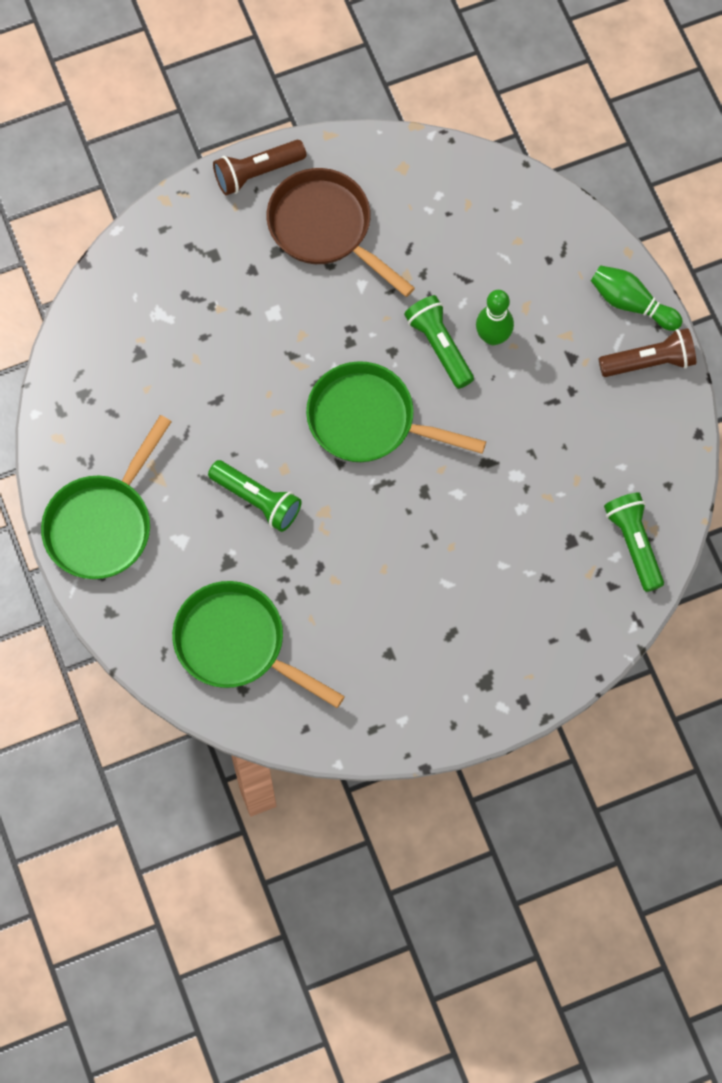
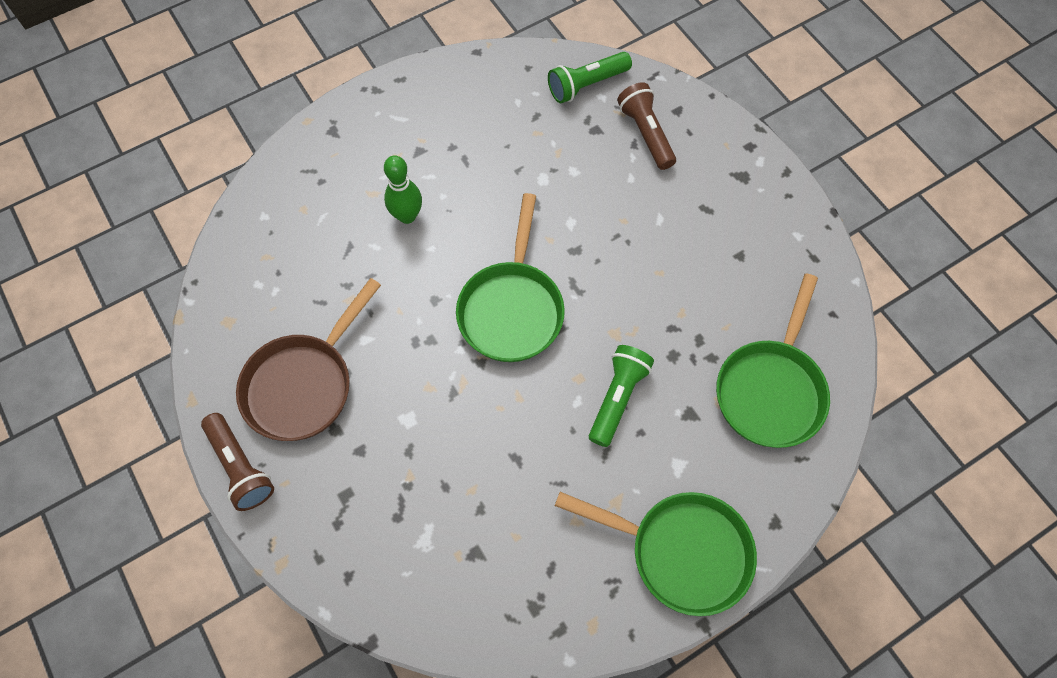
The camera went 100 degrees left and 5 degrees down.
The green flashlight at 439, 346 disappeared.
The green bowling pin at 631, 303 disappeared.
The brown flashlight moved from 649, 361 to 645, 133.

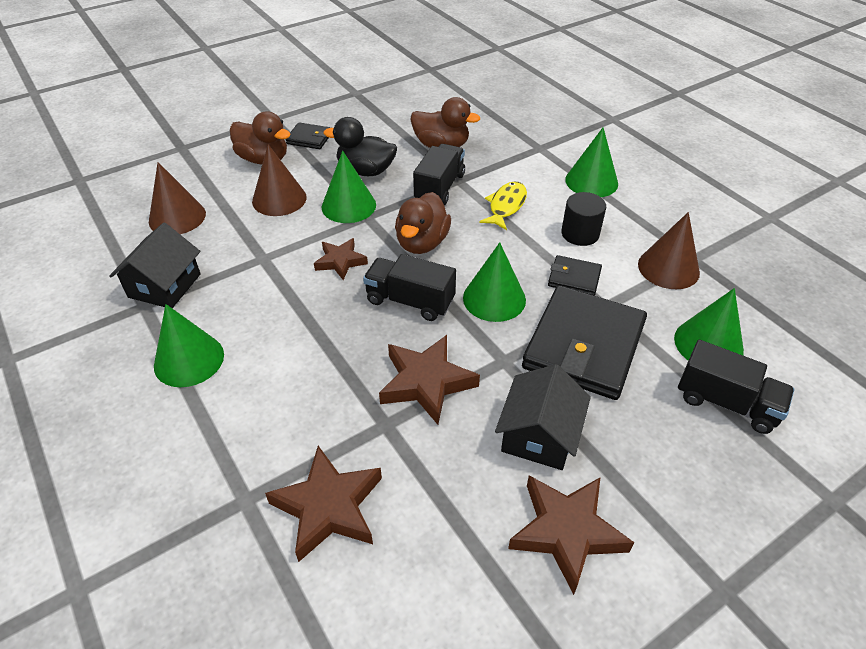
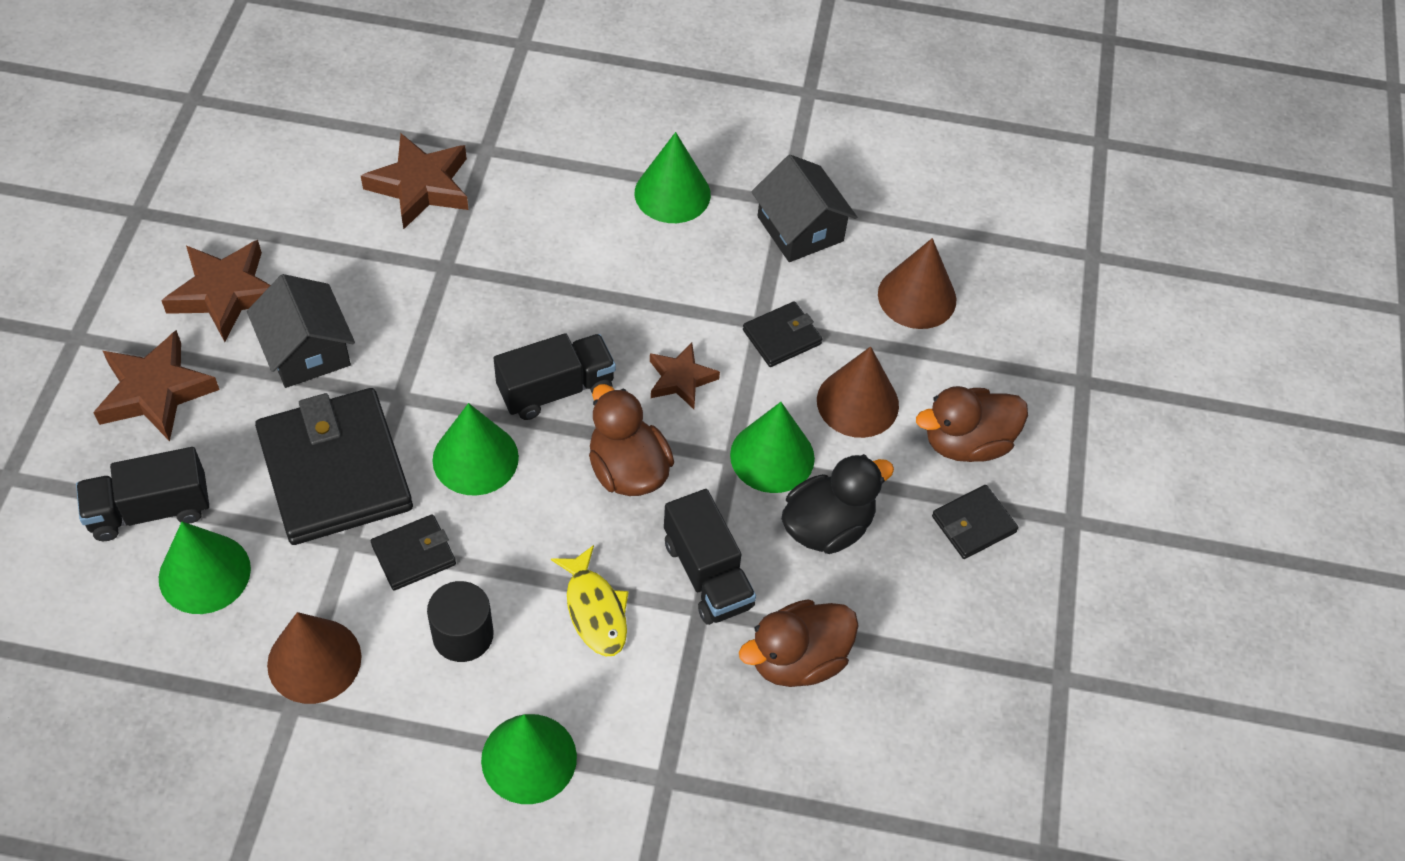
The camera went 130 degrees right and 10 degrees up.
The black wallet at 782, 337 appeared.
The brown star moved from 426, 382 to 155, 392.

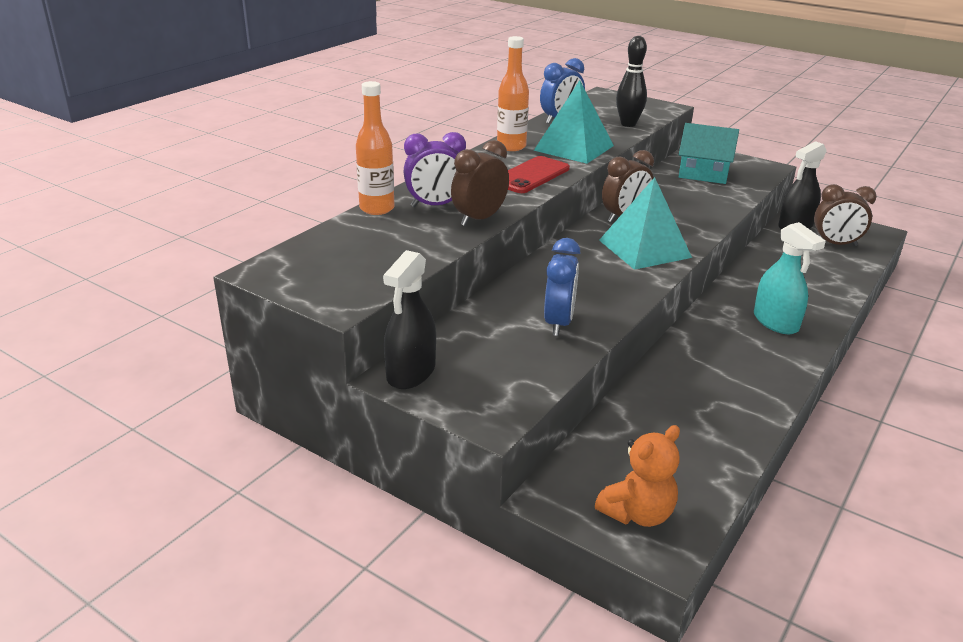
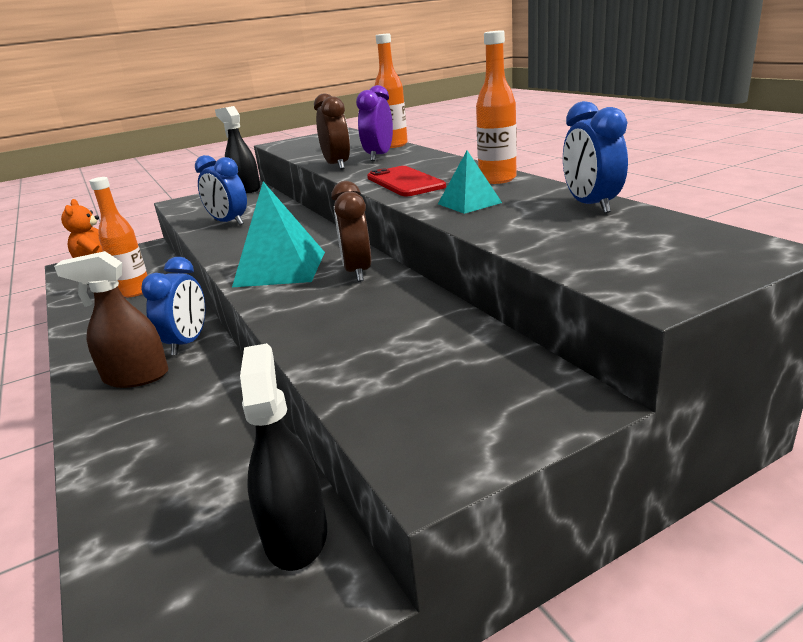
The camera went 120 degrees right and 5 degrees down.
The black bowling pin at 628, 124 disappeared.
The turquoise house at 703, 173 disappeared.
The brown clock at 835, 244 disappeared.
The orange bottle at 135, 291 appeared.
The blue clock at 187, 343 appeared.
The turquoise spray bottle at 775, 322 became the brown spray bottle at 136, 377.
The turquoise pyramid at 574, 148 changed to 0.55 times the size.

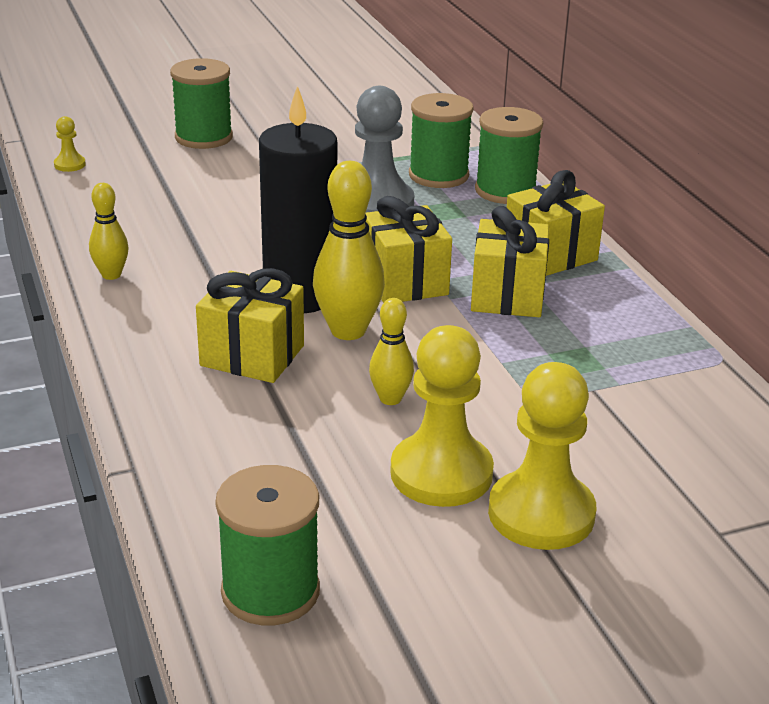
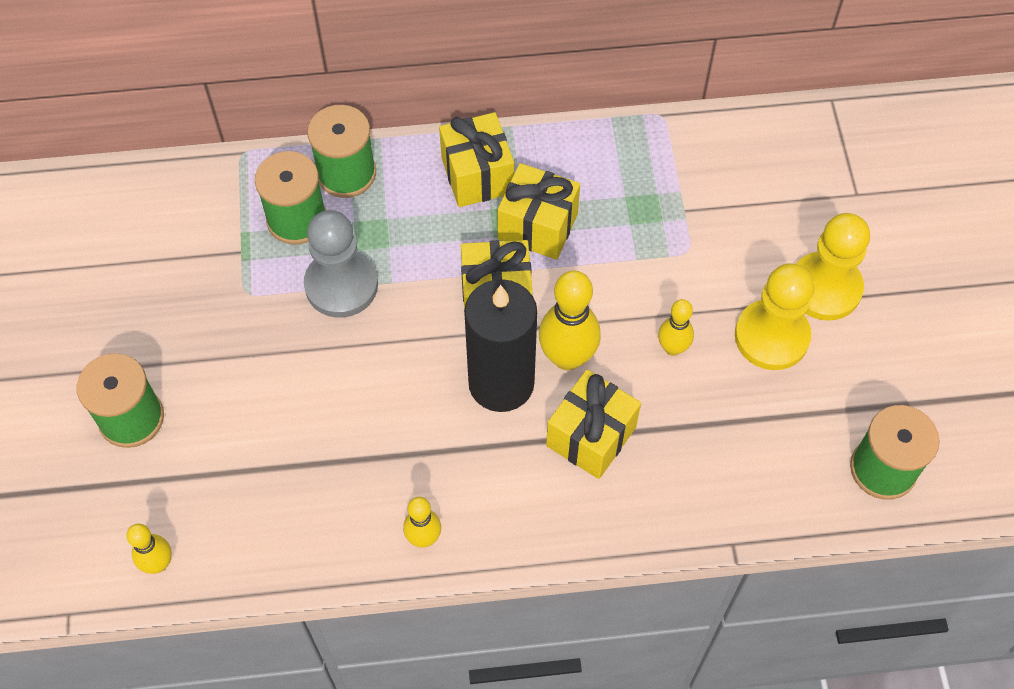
The camera went 75 degrees left and 30 degrees up.
The yellow pawn at 70, 165 was replaced by the yellow bowling pin at 158, 563.

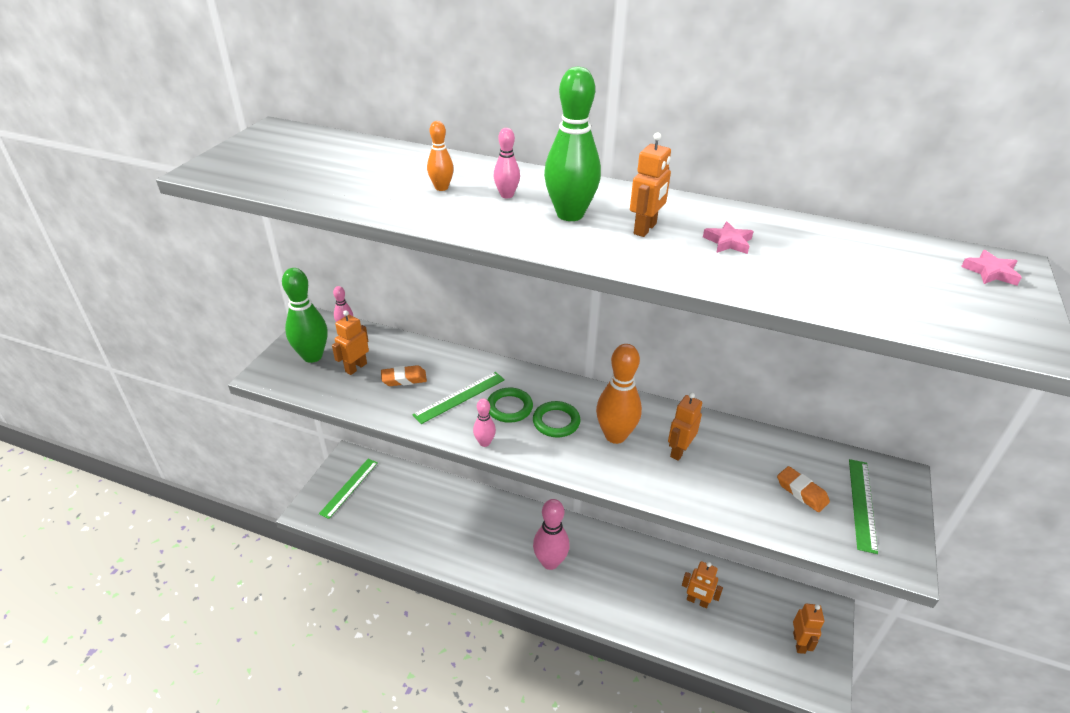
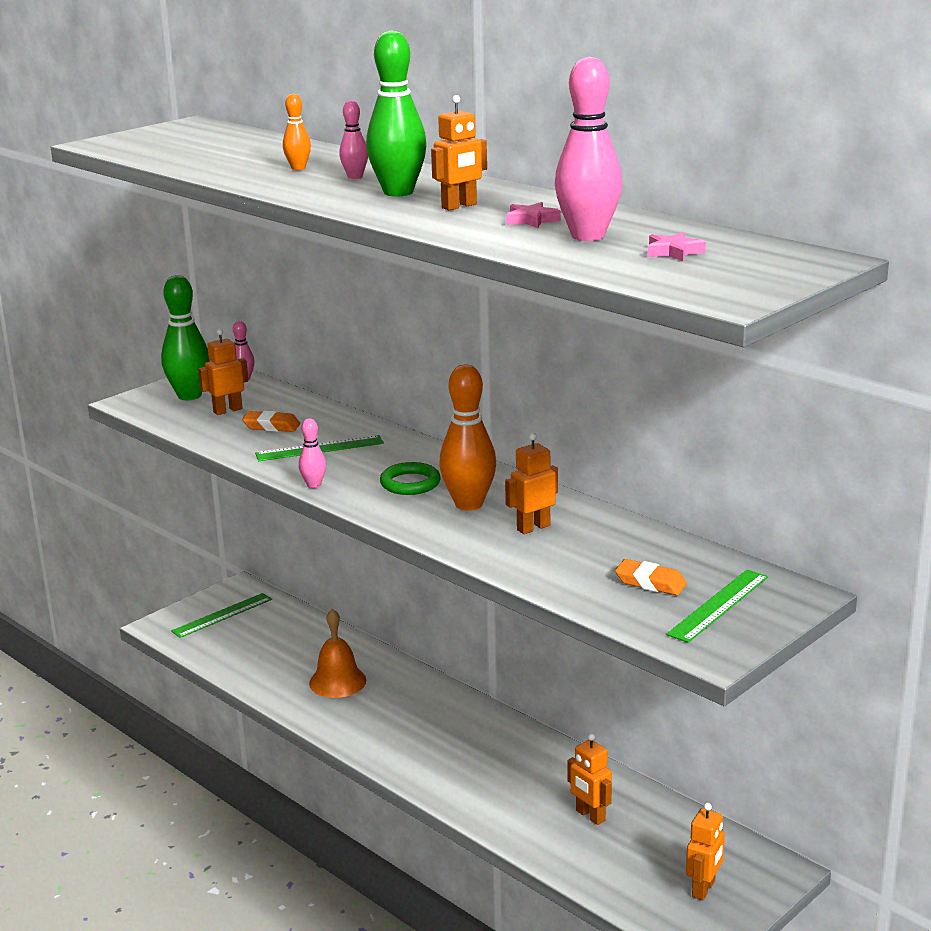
The camera went 25 degrees right and 15 degrees down.
The green ring at 509, 407 disappeared.
The orange bell at 337, 681 appeared.
The pink bowling pin moved from 550, 562 to 588, 236.
The pink star moved from 990, 272 to 673, 252.
The orange eraser at 801, 492 turned 45 degrees counterclockwise.

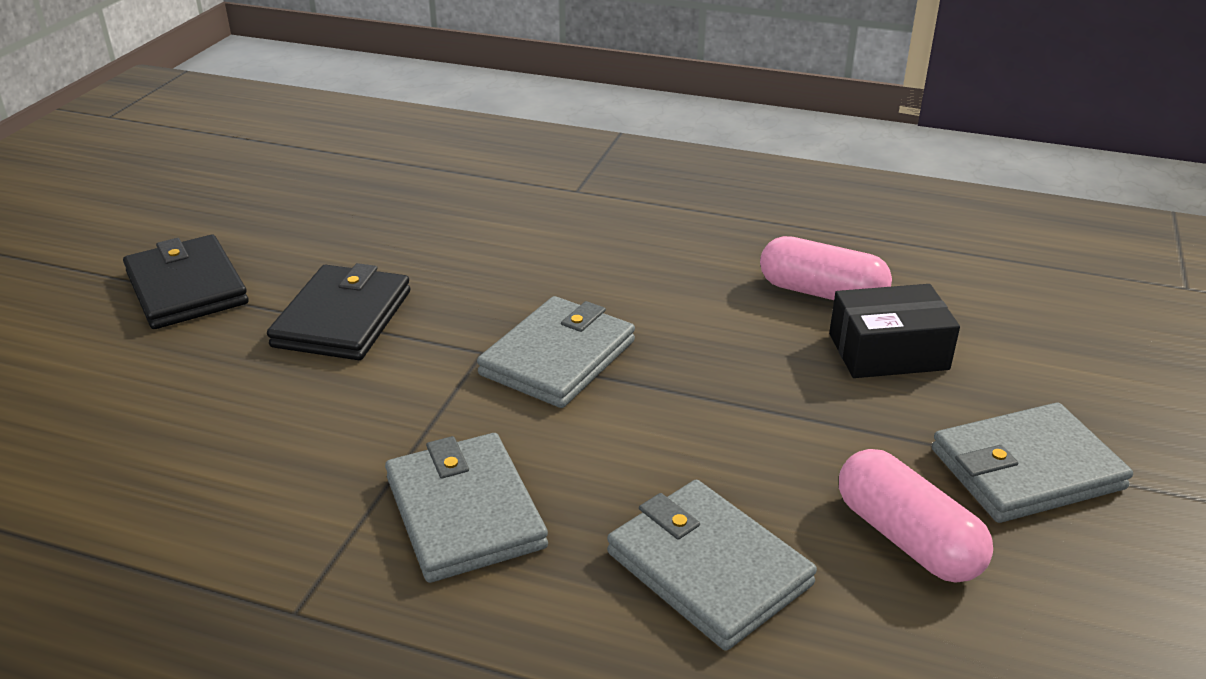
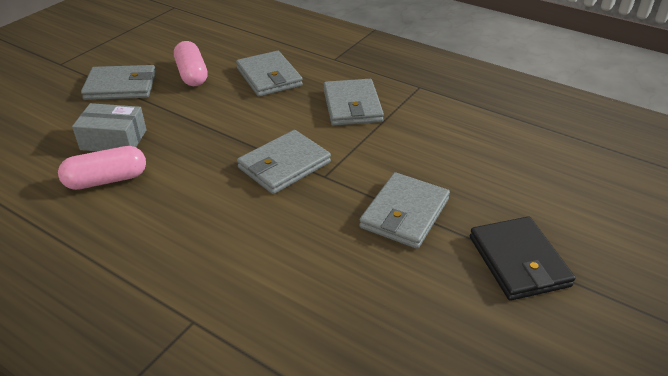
The camera went 165 degrees left and 5 degrees up.
The black wallet at 343, 318 became the grey wallet at 404, 213.
The black box at 888, 351 became the grey box at 113, 140.
The pink capsule at 821, 293 turned 60 degrees counterclockwise.

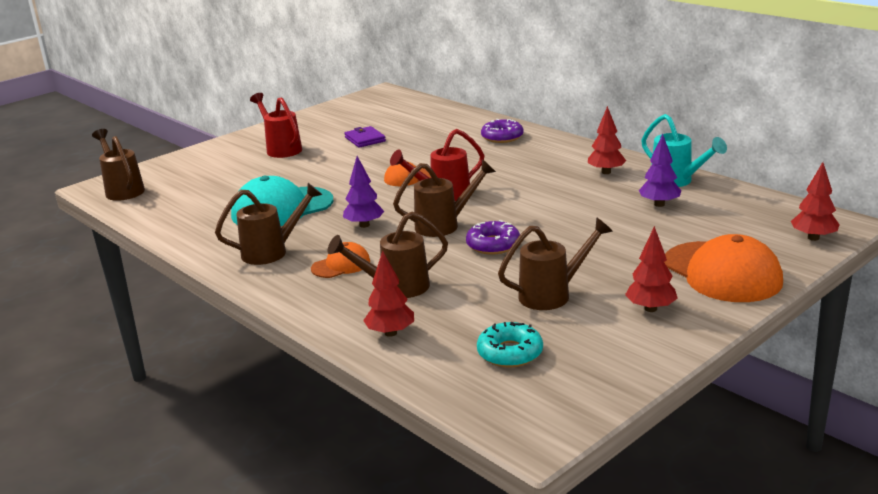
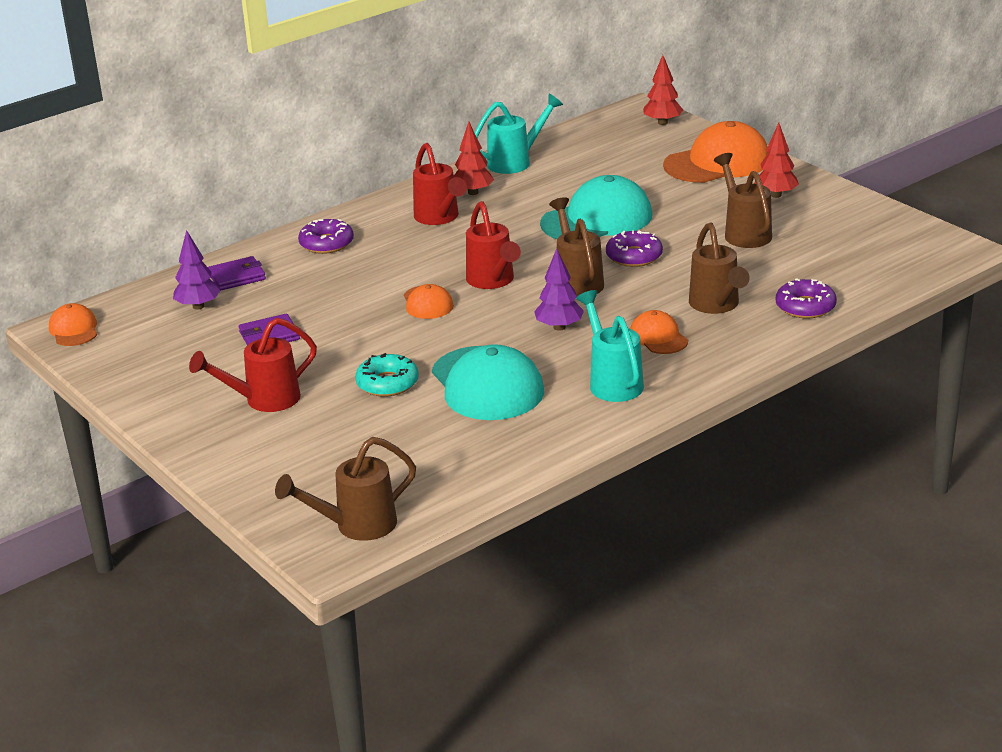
The camera went 85 degrees left and 5 degrees up.
The orange cap at 74, 330 appeared.
The purple wallet at 237, 276 appeared.
The red watering can at 439, 218 appeared.
The turquoise cap at 597, 219 appeared.
The turquoise donut moved from 510, 353 to 387, 383.
The purple tree moved from 659, 204 to 198, 306.
The red tree at 390, 333 was replaced by the purple donut at 805, 307.
The brown watering can at 272, 252 became the turquoise watering can at 612, 381.

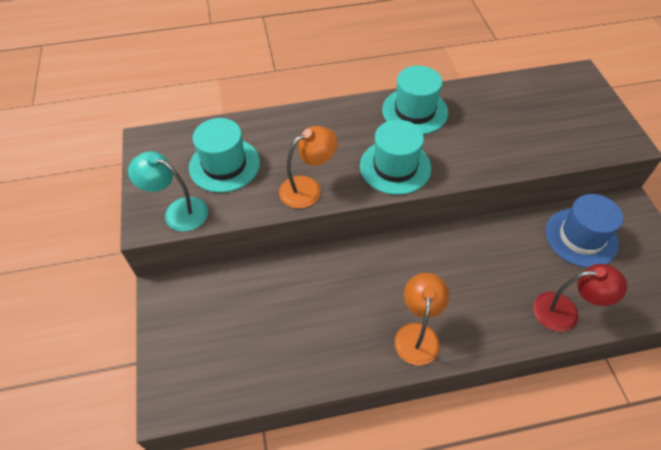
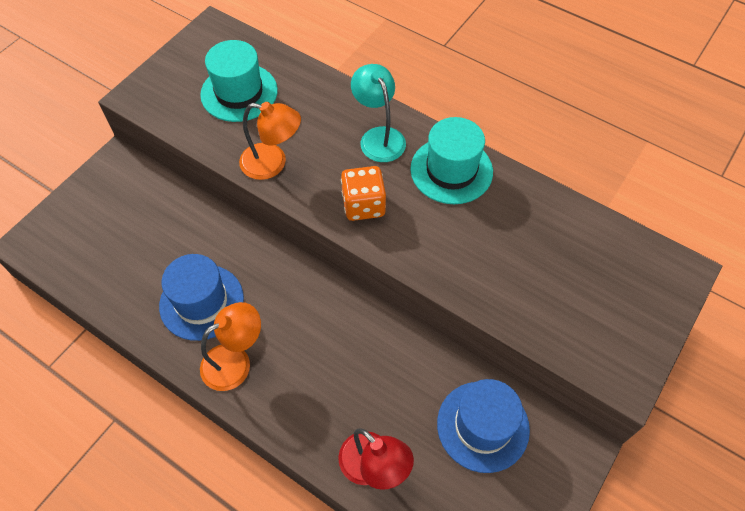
The camera went 45 degrees right and 5 degrees up.
The blue hat at 201, 302 appeared.
The turquoise lamp moved from 178, 211 to 378, 137.
The turquoise hat at 395, 167 was replaced by the orange dice at 363, 205.

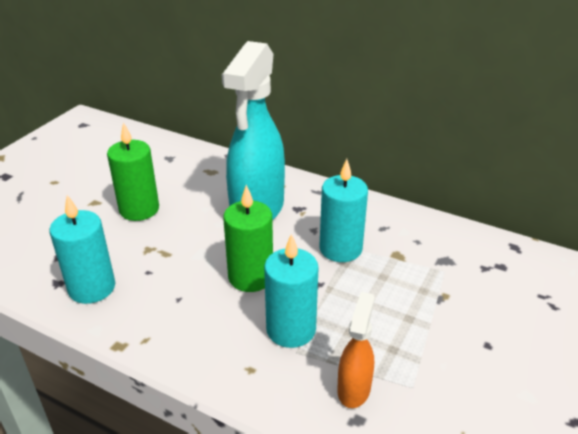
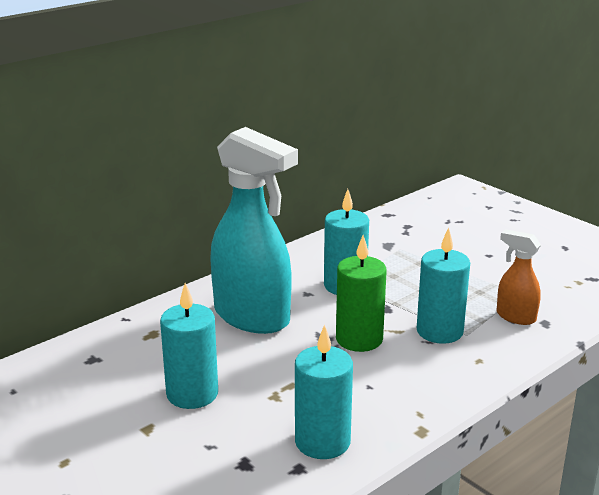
The camera went 70 degrees left and 10 degrees down.
The green candle at 139, 209 became the turquoise candle at 192, 394.

